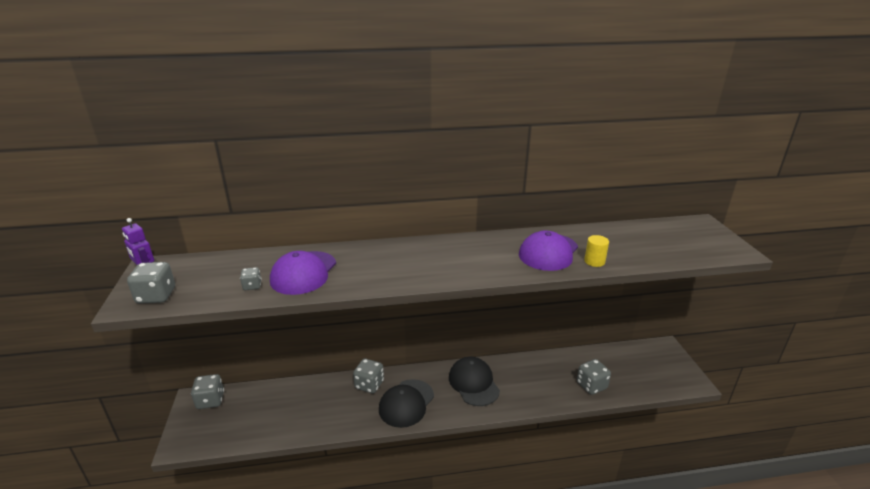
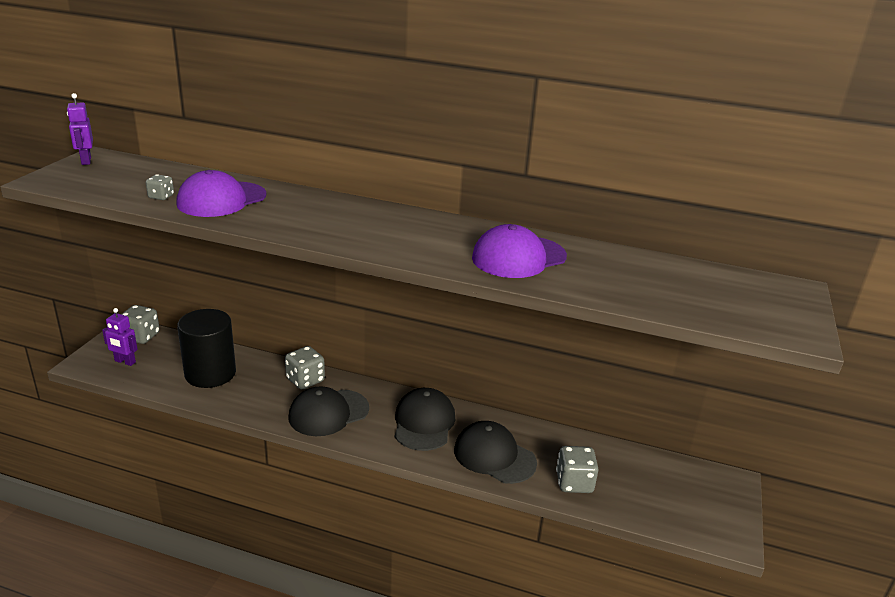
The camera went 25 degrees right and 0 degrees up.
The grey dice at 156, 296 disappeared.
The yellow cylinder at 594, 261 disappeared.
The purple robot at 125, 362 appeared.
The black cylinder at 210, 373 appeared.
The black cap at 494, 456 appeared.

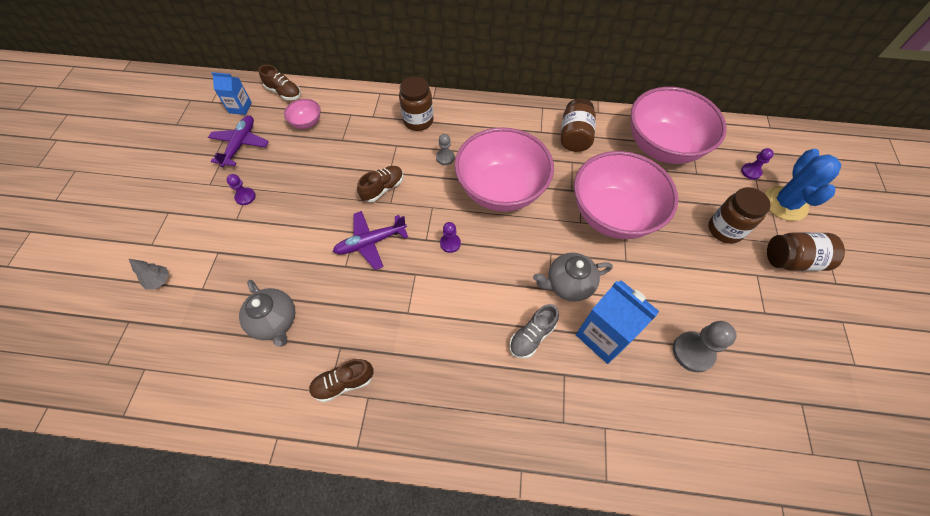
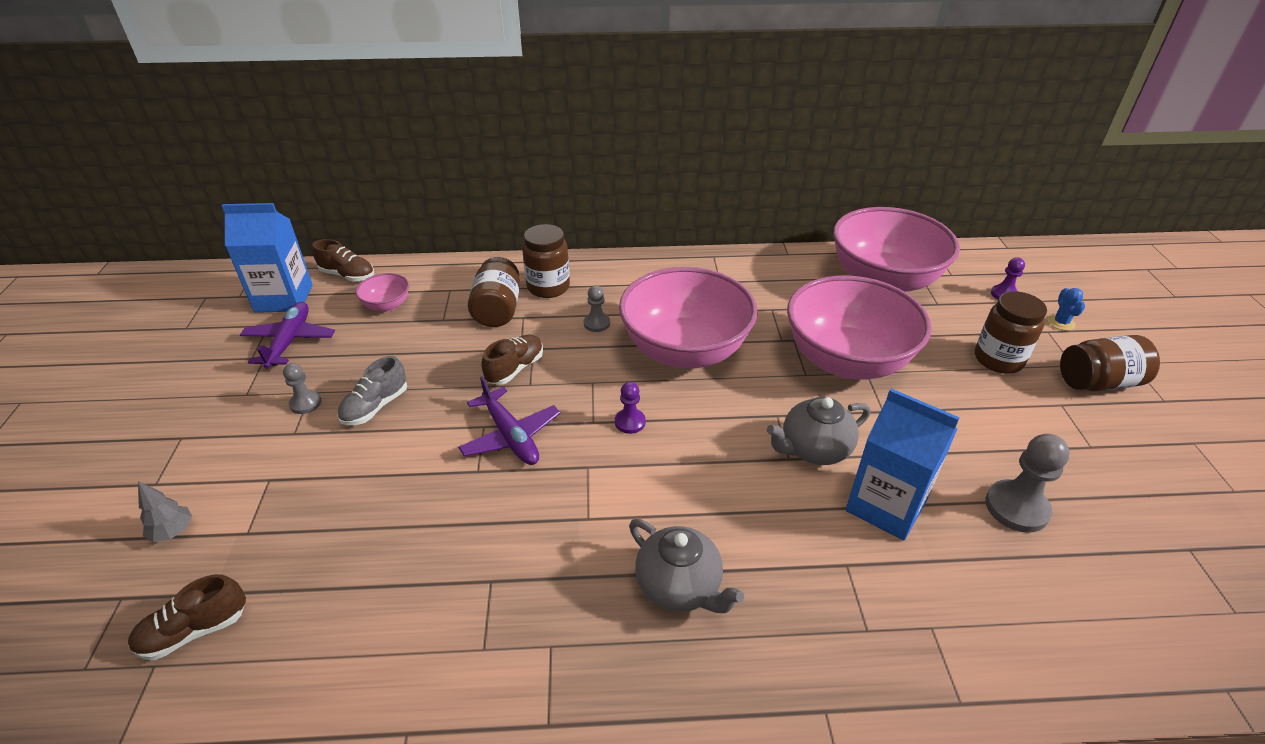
The camera went 10 degrees left and 20 degrees down.
The grey teapot moved from 275, 321 to 679, 586.
The brown shoe moved from 343, 383 to 195, 631.
The grey shoe moved from 532, 336 to 375, 407.
The brown jar moved from 574, 136 to 498, 310.
The purple pawn at 245, 197 became the grey pawn at 305, 403.
The purple plane at 370, 242 turned 90 degrees counterclockwise.
The blue carton at 240, 107 changed to 1.73 times the size.
The blue cactus at 785, 203 changed to 0.46 times the size.

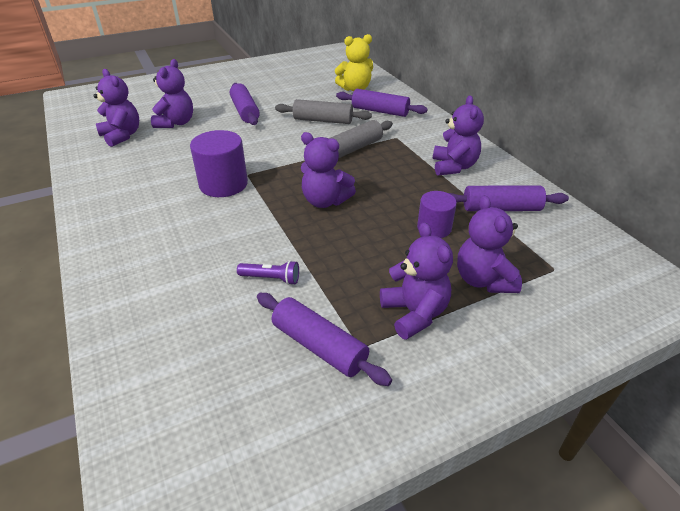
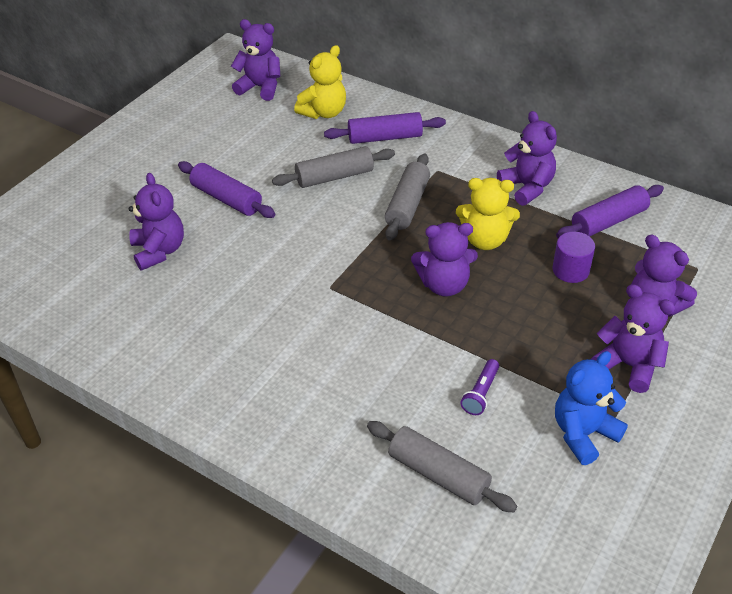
The camera went 30 degrees left and 5 degrees up.
The purple cylinder at 223, 184 disappeared.
The grey rolling pin at 438, 474 appeared.
The yellow teddy bear at 485, 240 appeared.
The purple teddy bear moved from 122, 136 to 260, 87.
The purple rolling pin at 319, 346 was replaced by the blue teddy bear at 583, 433.
The purple flashlight at 271, 278 turned 135 degrees clockwise.

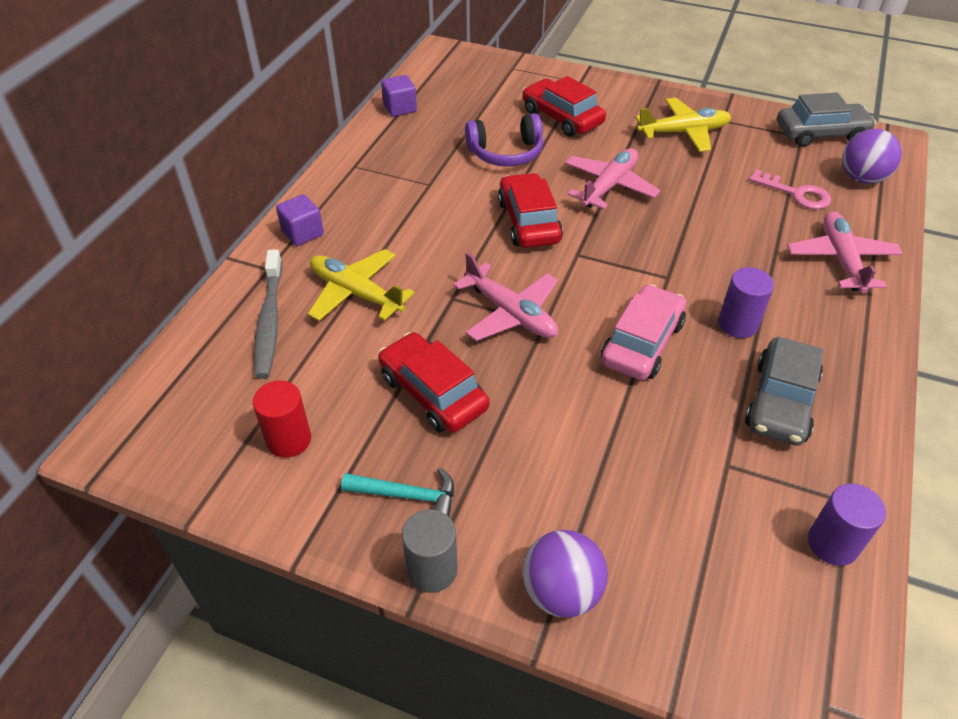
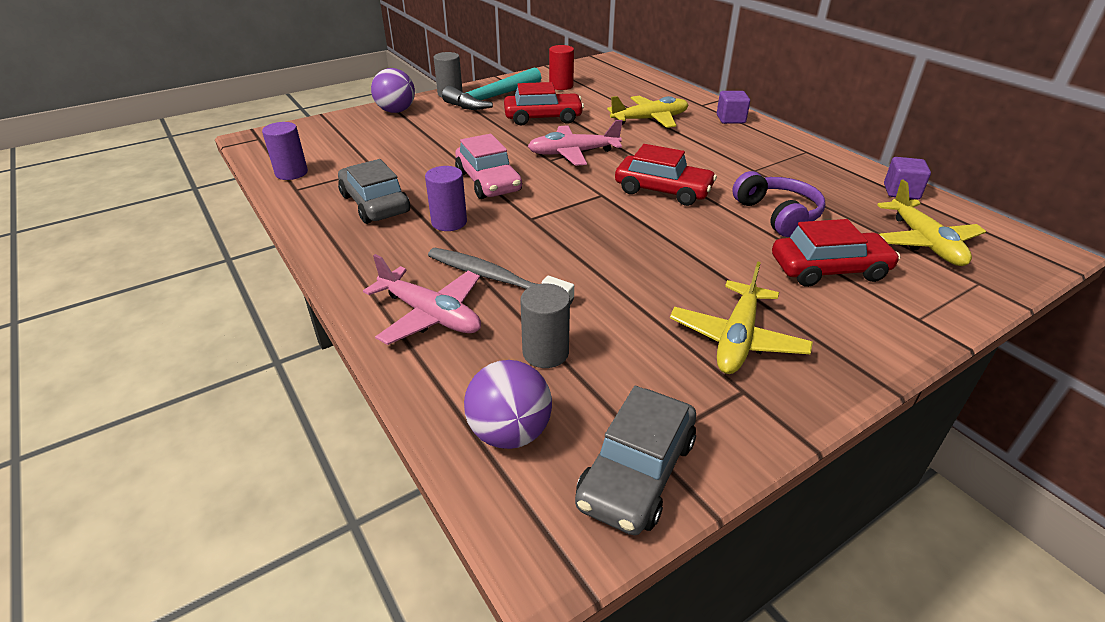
The camera went 125 degrees right and 10 degrees down.
The pink plane at 609, 186 disappeared.
The yellow plane at 924, 242 appeared.
The grey toothbrush moved from 269, 321 to 494, 278.
The pink key at 795, 193 was replaced by the grey cylinder at 545, 353.
The purple headphones at 506, 153 turned 135 degrees clockwise.
The turquoise hammer at 407, 495 changed to 1.76 times the size.

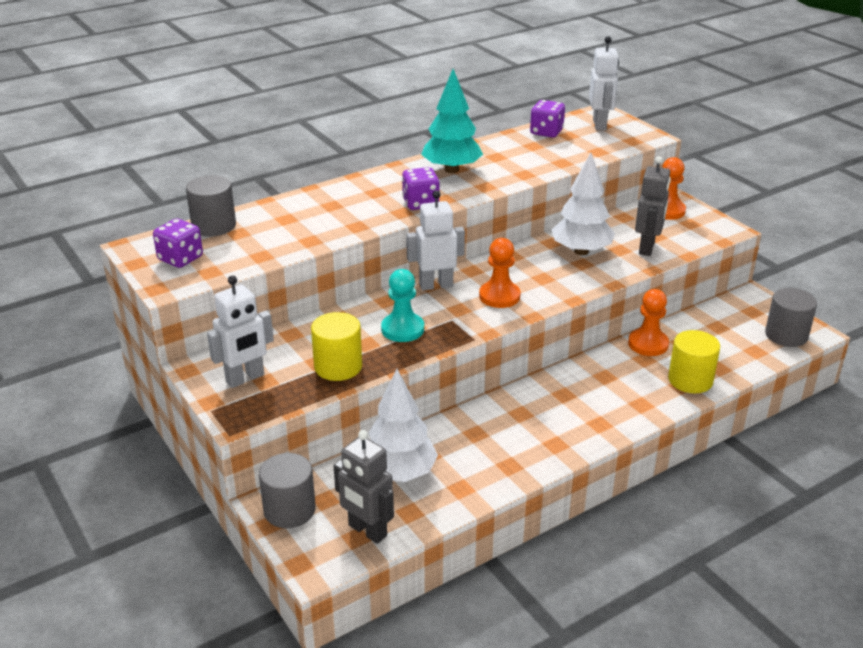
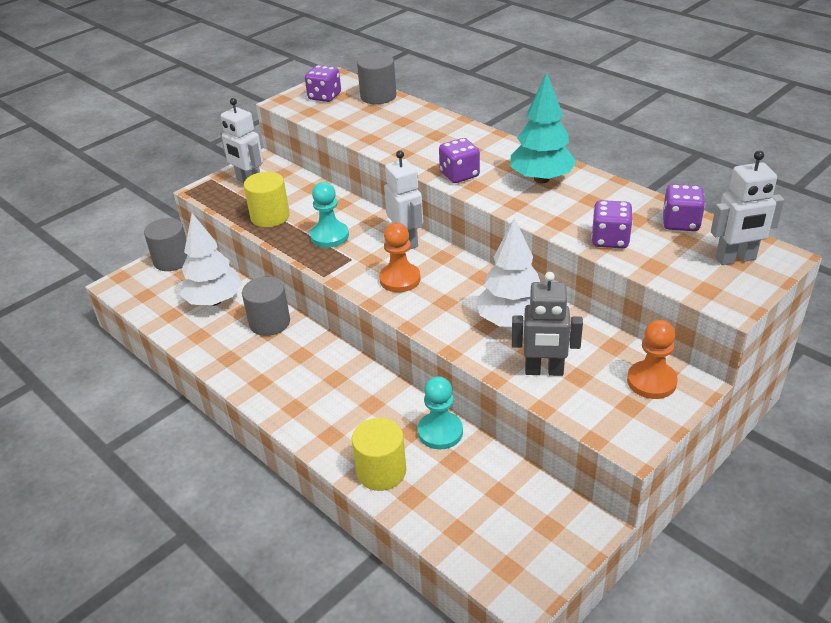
The camera went 80 degrees right and 5 degrees up.
The grey robot at 367, 531 disappeared.
The purple dice at 610, 239 appeared.
The grey cylinder moved from 786, 335 to 269, 322.
The orange pawn at 648, 344 became the turquoise pawn at 440, 432.

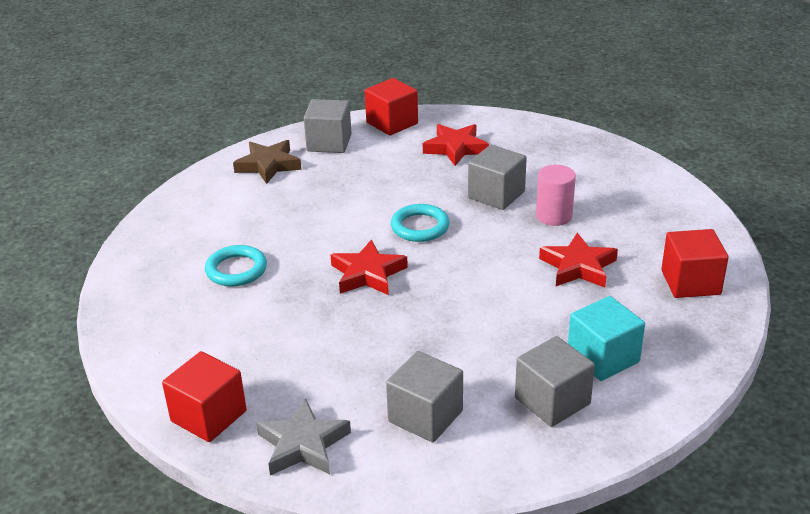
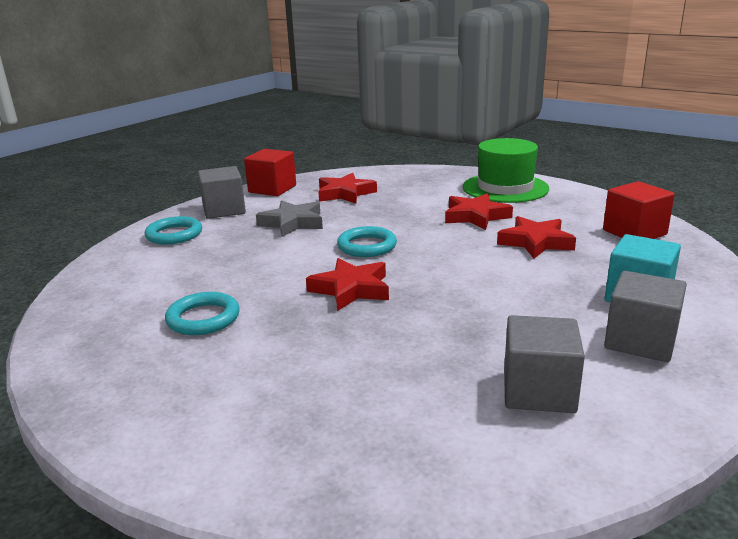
The camera went 25 degrees left and 10 degrees down.
The red cube at 208, 416 disappeared.
The grey cube at 496, 195 disappeared.
The green hat at 505, 188 appeared.
The grey star moved from 303, 444 to 292, 223.
The brown star at 268, 165 was replaced by the turquoise ring at 174, 234.
The pink cylinder at 554, 216 was replaced by the red star at 475, 216.

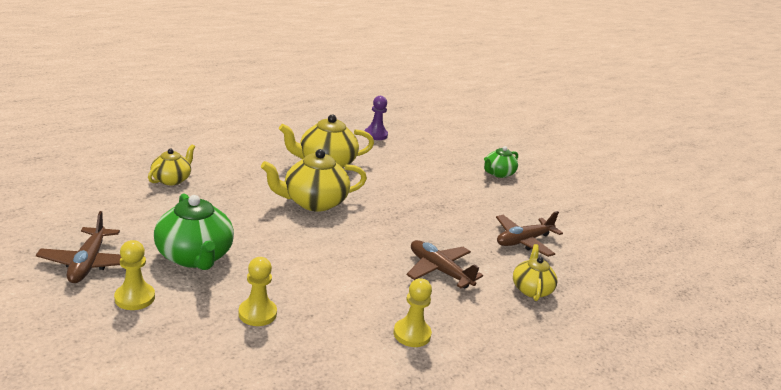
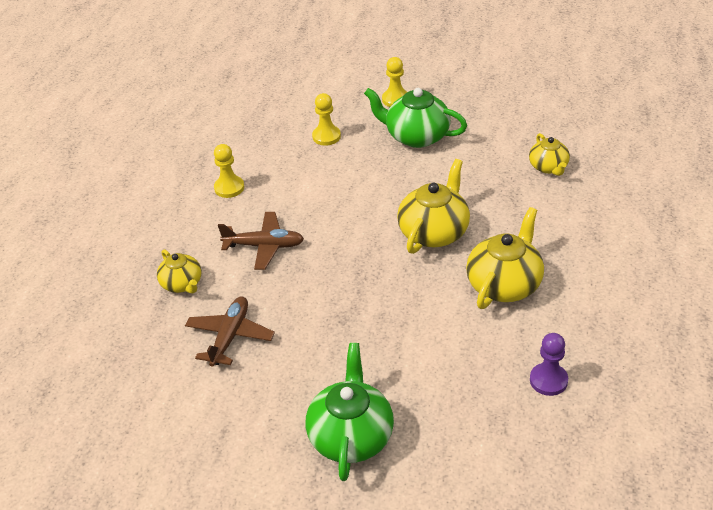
The camera went 145 degrees right and 15 degrees up.
The brown plane at 88, 263 disappeared.
The green teapot at 498, 173 changed to 1.67 times the size.

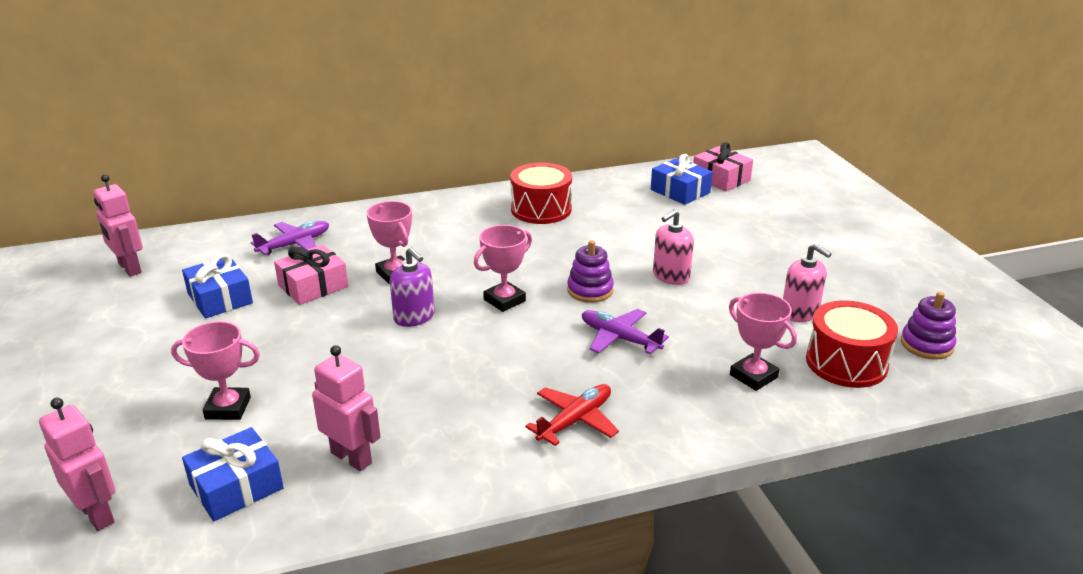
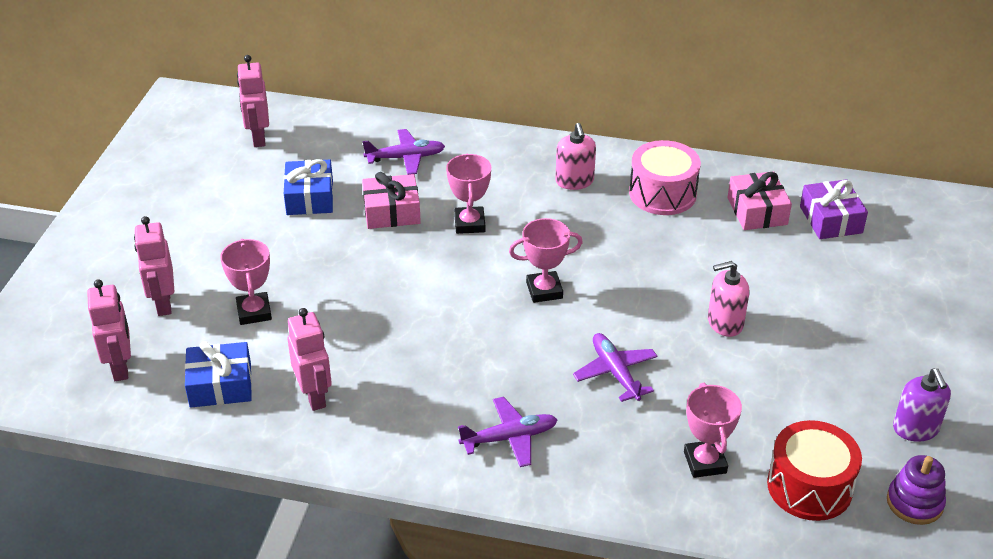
The camera went 30 degrees right and 10 degrees up.
The purple stacking toy at 590, 290 disappeared.
The pink robot at 163, 303 appeared.
The purple soap dispenser moved from 414, 317 to 915, 428.
The pink gift moved from 721, 179 to 757, 211.
The pink soap dispenser moved from 800, 313 to 574, 181.
The red drum at 541, 209 became the pink drum at 662, 193.
The red plane at 575, 421 became the purple plane at 509, 438.
The blue gift at 680, 191 became the purple gift at 831, 220.
The pink trophy at 228, 408 turned 45 degrees clockwise.

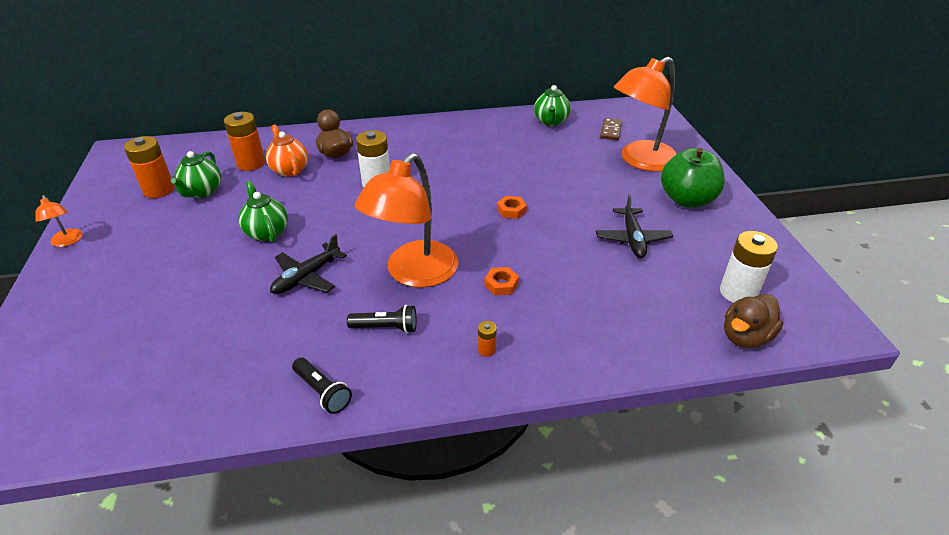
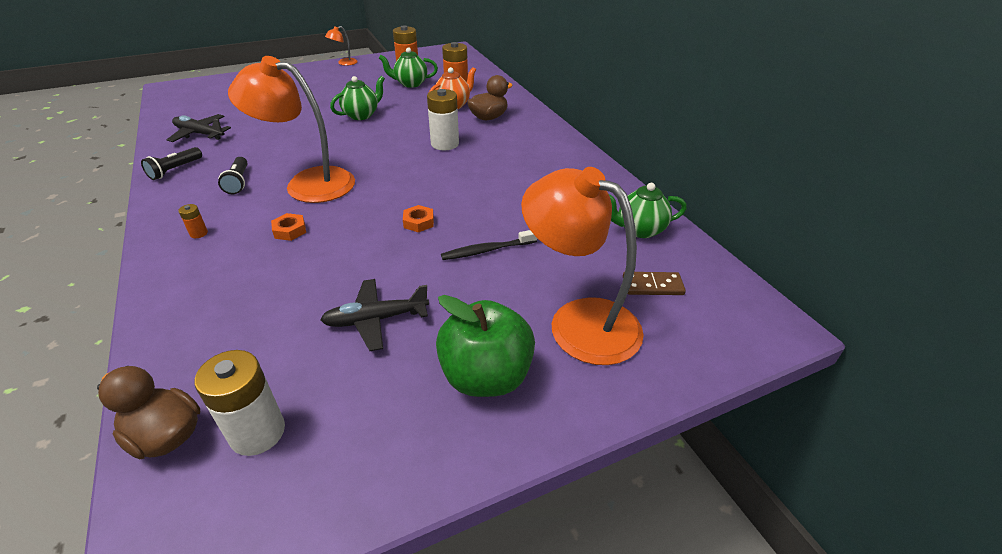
The camera went 75 degrees right and 0 degrees up.
The black toothbrush at 487, 250 appeared.
The black plane moved from 306, 277 to 199, 134.

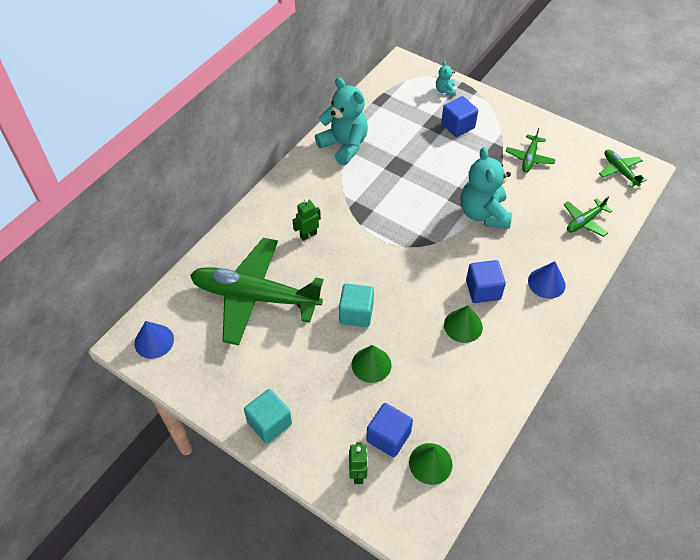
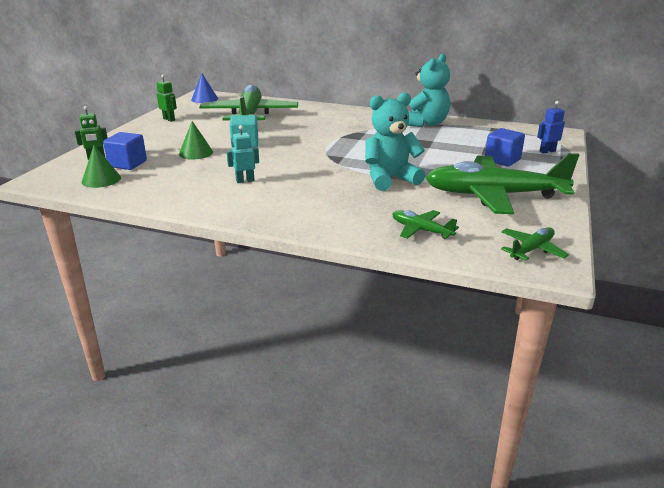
The camera went 75 degrees right and 25 degrees down.
The turquoise cube at 269, 423 disappeared.
The blue cube at 483, 290 disappeared.
The blue cone at 546, 283 disappeared.
The green robot moved from 308, 235 to 169, 119.
The turquoise teddy bear at 445, 91 was replaced by the blue robot at 547, 151.
The green cone at 463, 326 was replaced by the turquoise robot at 245, 181.
The green plane at 529, 158 changed to 2.25 times the size.

